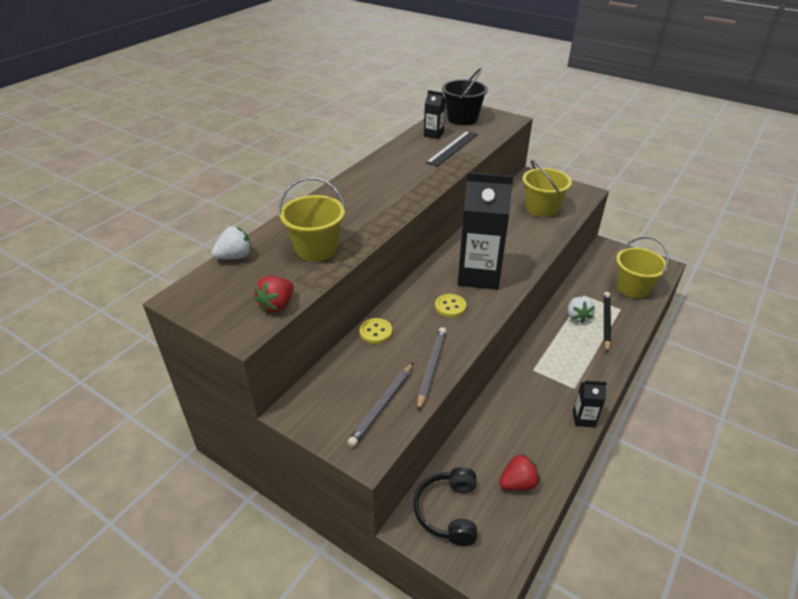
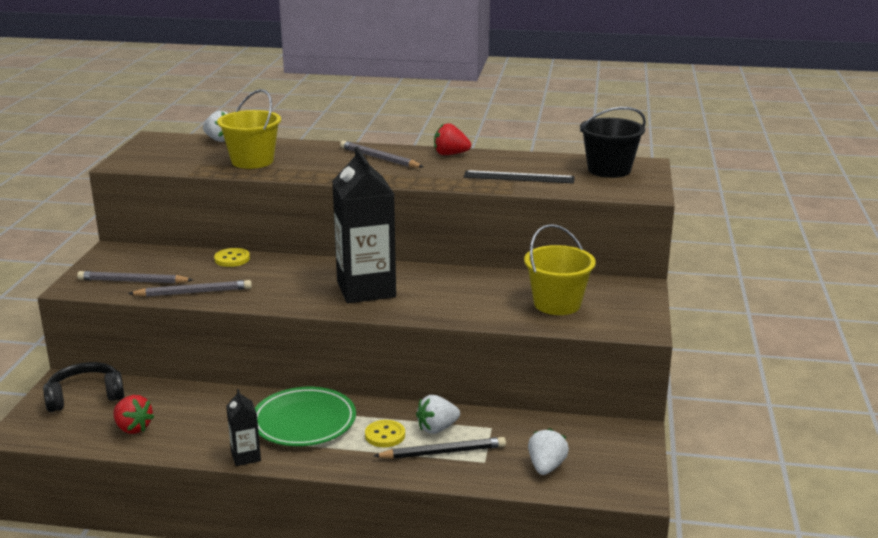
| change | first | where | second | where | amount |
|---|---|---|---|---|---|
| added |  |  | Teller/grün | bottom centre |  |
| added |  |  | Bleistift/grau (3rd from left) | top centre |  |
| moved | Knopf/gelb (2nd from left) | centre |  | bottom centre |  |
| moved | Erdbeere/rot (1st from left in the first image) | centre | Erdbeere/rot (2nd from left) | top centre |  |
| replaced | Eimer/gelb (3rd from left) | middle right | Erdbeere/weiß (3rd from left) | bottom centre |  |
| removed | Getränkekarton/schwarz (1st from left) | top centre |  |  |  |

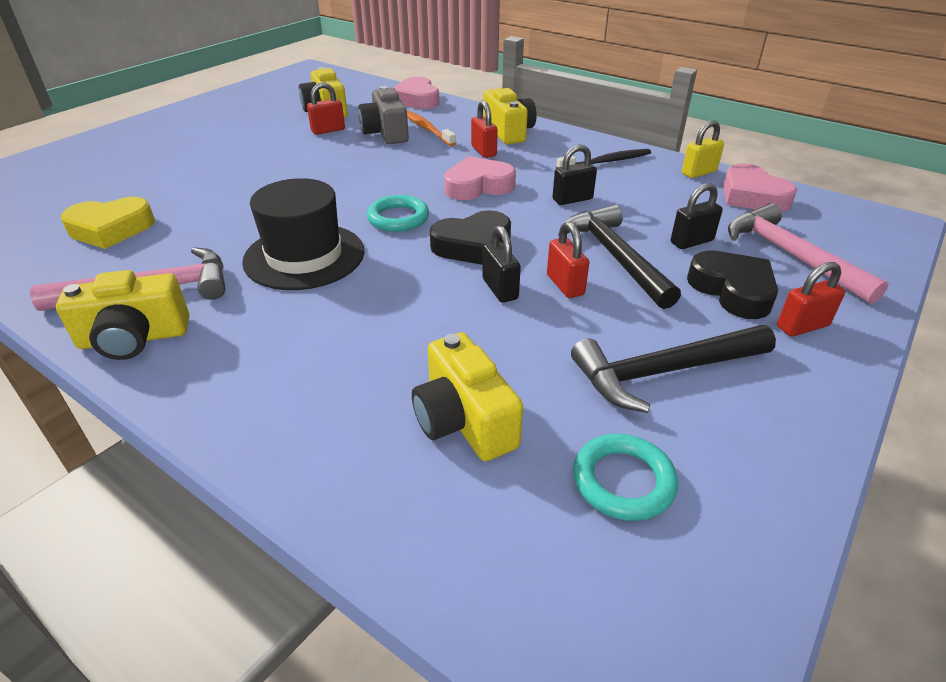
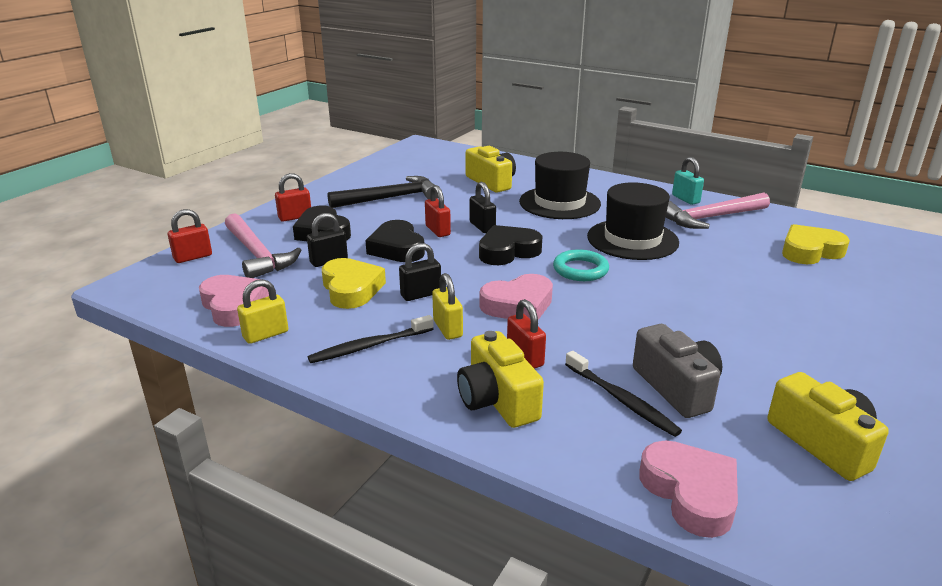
| change | first | where | second | where | amount |
|---|---|---|---|---|---|
| moved | Vorhängeschloss/rot (1st from left) | top centre |  | middle left |  |
| added |  |  | Herz/gelb (1st from left) | centre |  |
| replaced | Hammer/schwarz (1st from left) | centre | Herz/schwarz (2nd from left) | centre |  |
| added |  |  | Vorhängeschloss/gelb (2nd from left) | centre |  |
| added |  |  | Hut/schwarz (1st from left) | top centre |  |
| recoloured | Zahnbürste/orange | top centre | Zahnbürste/schwarz (2nd from left) | bottom centre |  |
| replaced | Kamera/gelb (1st from left) | middle left | Vorhängeschloss/türkis | top right |  |
| removed | Ring/türkis (2nd from left) | bottom centre |  |  |  |

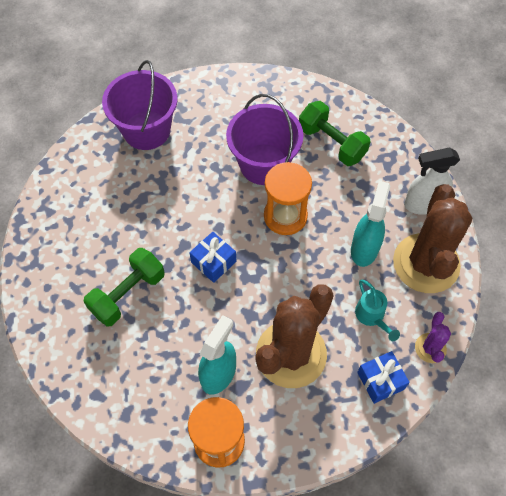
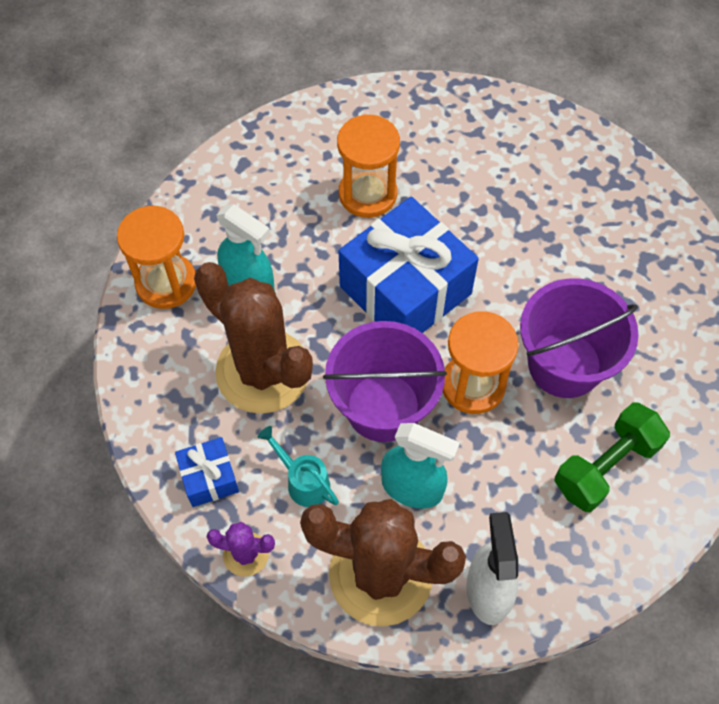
| change | first | where | second | where | amount |
|---|---|---|---|---|---|
| turned | Gießkanne/türkis | middle right |  | centre | 60 degrees clockwise |
| moved | Eimer/lila (1st from left) | top left |  | centre |  |
| replaced | Hantel/grün (1st from left) | middle left | Sanduhr/orange (2nd from left) | top centre |  |
| resized | Geschenk/blau (1st from left in the first image) | centre | Geschenk/blau (2nd from left) | centre | x2.15 |

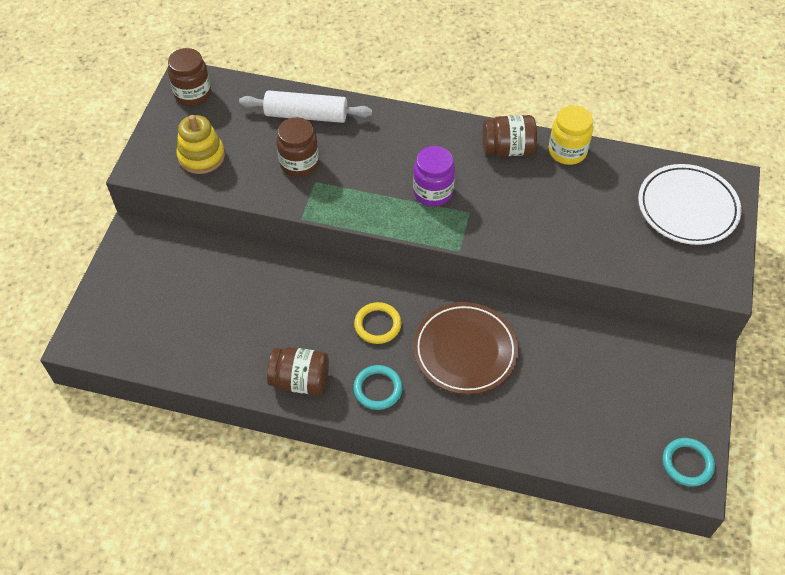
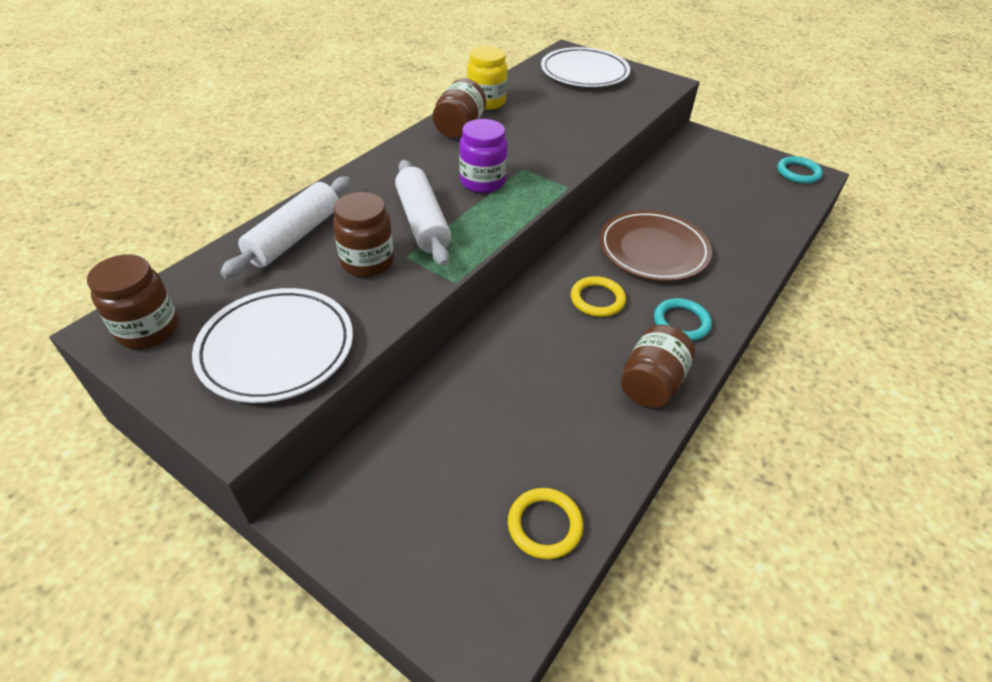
| change | first | where | second | where | amount |
|---|---|---|---|---|---|
| replaced | Stapelspielzeug/gelb | top left | Teller/weiß (1st from left) | middle left |  |
| added |  |  | Nudelholz/weiß (2nd from left) | top centre |  |
| added |  |  | Ring/gelb (1st from left) | bottom centre |  |

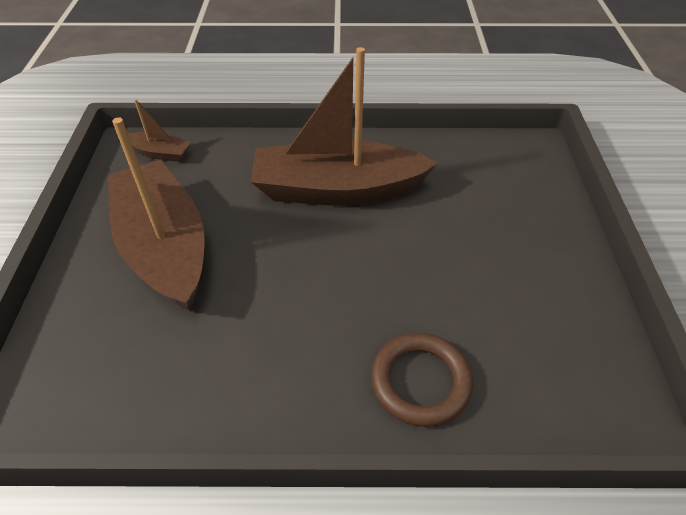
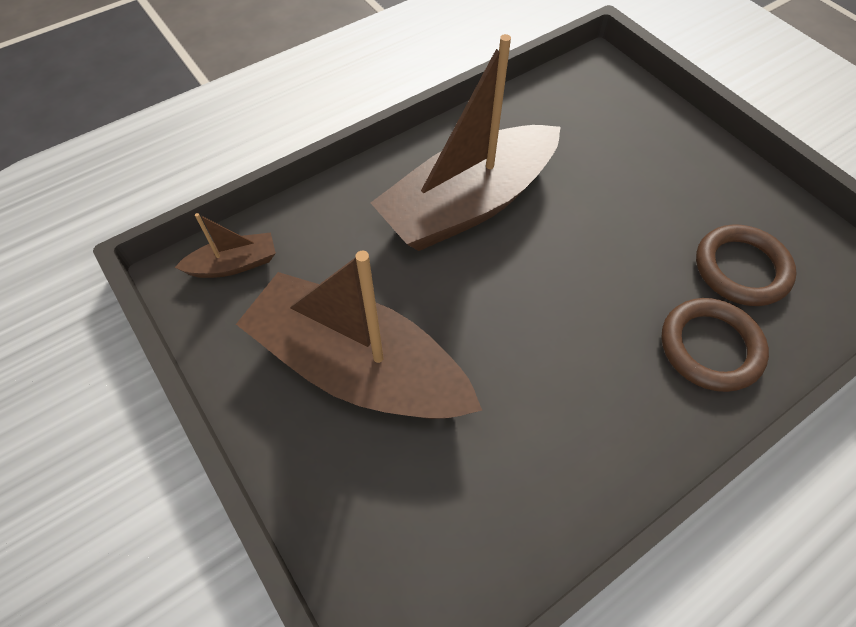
| change | first | where | second | where | amount |
|---|---|---|---|---|---|
| added |  |  | Ring/braun (2nd from left) | middle right |  |

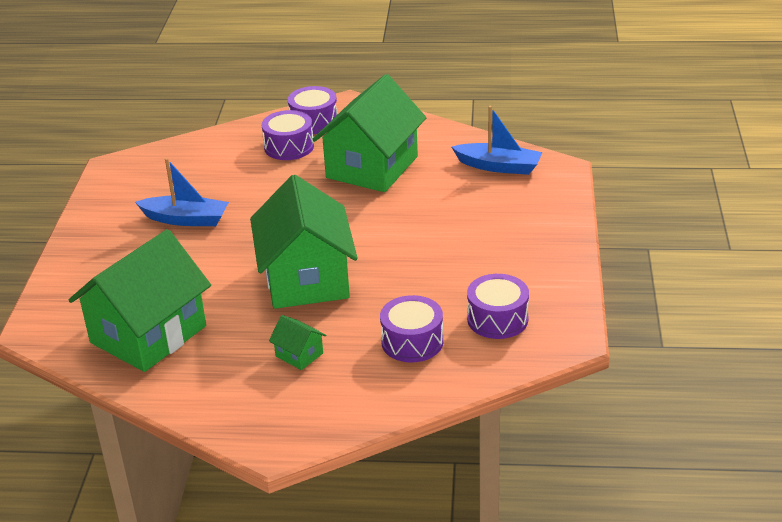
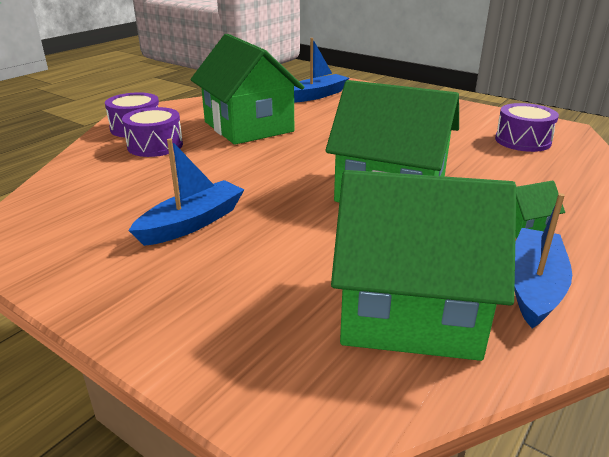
| change | first | where | second | where | amount |
|---|---|---|---|---|---|
| turned | Haus/grün (1st from left in the first image) | middle left | Haus/grün (3rd from left) | middle right | 60 degrees counterclockwise |
| added |  |  | Boot/blau (3rd from left) | middle right |  |
| removed | Trommel/lila (3rd from left) | centre |  |  |  |

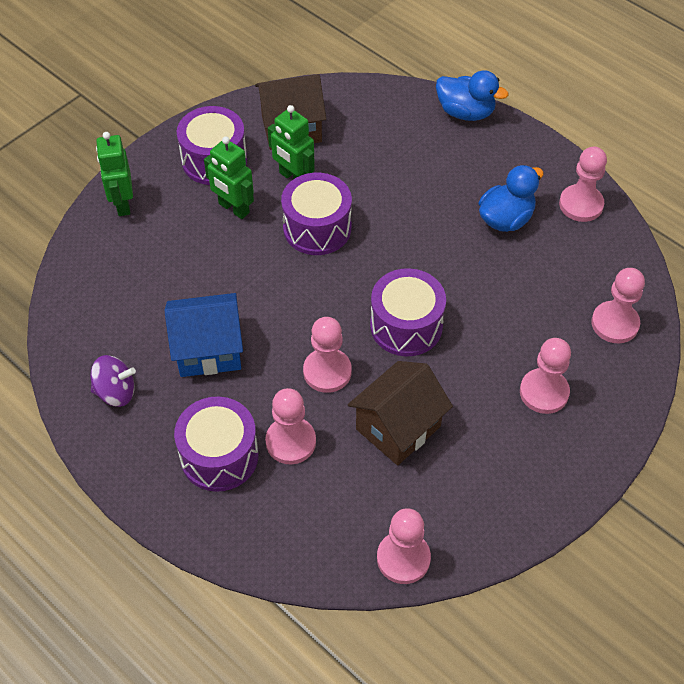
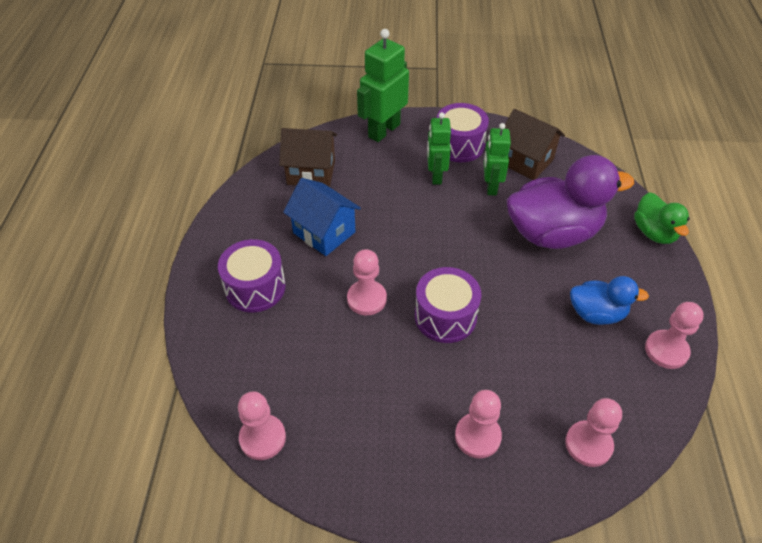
| change | first | where | second | where | amount |
|---|---|---|---|---|---|
| moved | Haus/braun (2nd from left in the first image) | centre | Haus/braun (1st from left) | top centre |  |
| resized | Roboter/grün (1st from left) | top left |  | top centre | x1.53 |
| added |  |  | Ente/lila | middle right |  |
| recoloured | Ente/blau (1st from left) | top right | Ente/grün | middle right |  |
| removed | Kreisel/lila | middle left |  |  |  |
| removed | Bauer/rosa (1st from left) | centre |  |  |  |
| removed | Trommel/lila (3rd from left) | top centre |  |  |  |

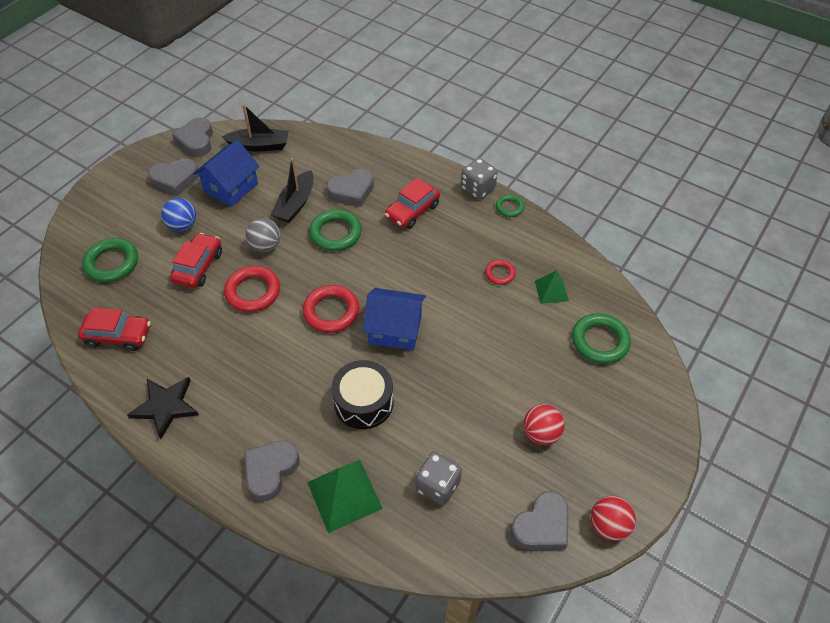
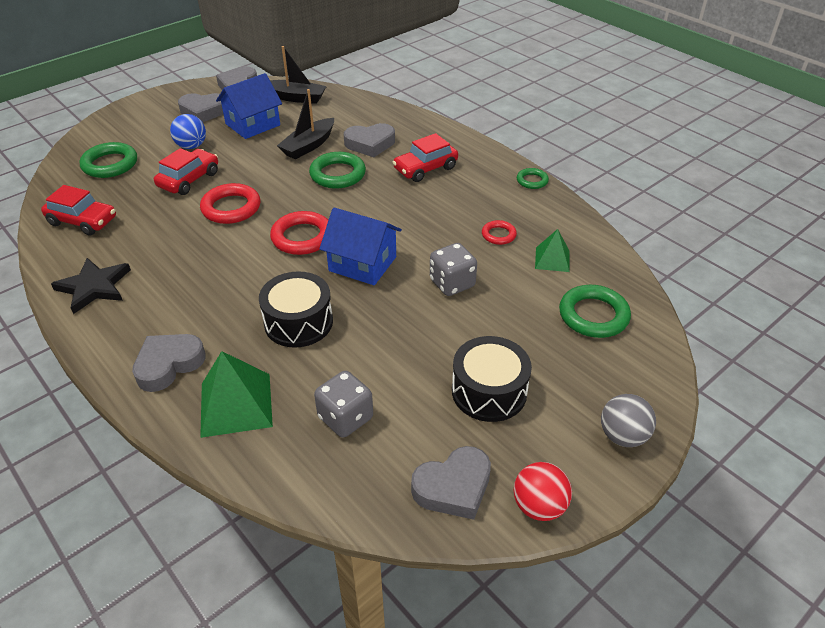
| change | first | where | second | where | amount |
|---|---|---|---|---|---|
| moved | Spielwürfel/grau (2nd from left) | top centre |  | centre |  |
| replaced | Ball/rot (1st from left) | bottom centre | Trommel/schwarz (2nd from left) | centre |  |
| moved | Ball/grau | middle left |  | bottom right |  |

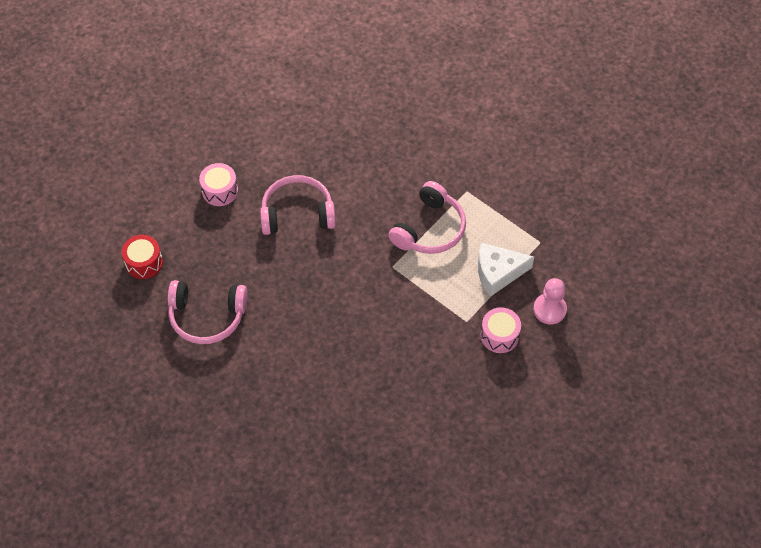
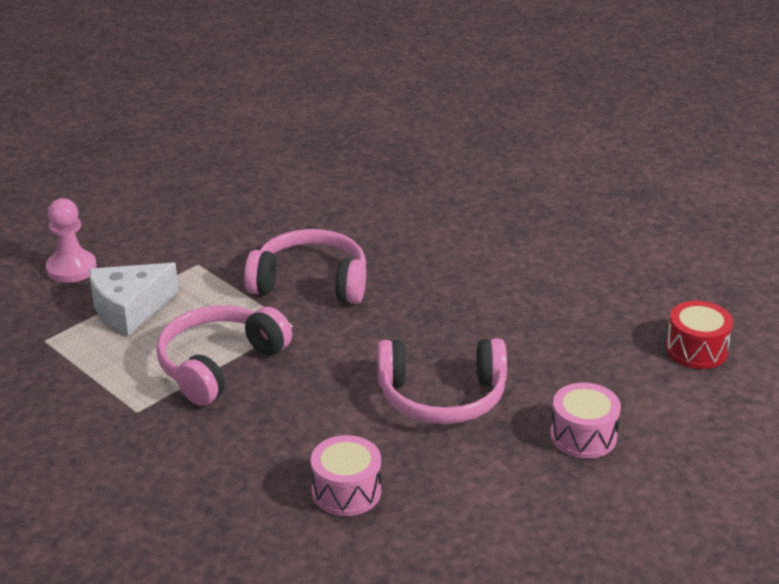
| change | first | where | second | where | amount |
|---|---|---|---|---|---|
| turned | Käse/weiß | centre |  | middle left | 150 degrees clockwise |
| moved | Kopfhörer/rosa (1st from left in the first image) | middle left | Kopfhörer/rosa (2nd from left) | centre |  |
| moved | Trommel/rosa (2nd from left in the first image) | centre | Trommel/rosa (1st from left) | bottom centre |  |

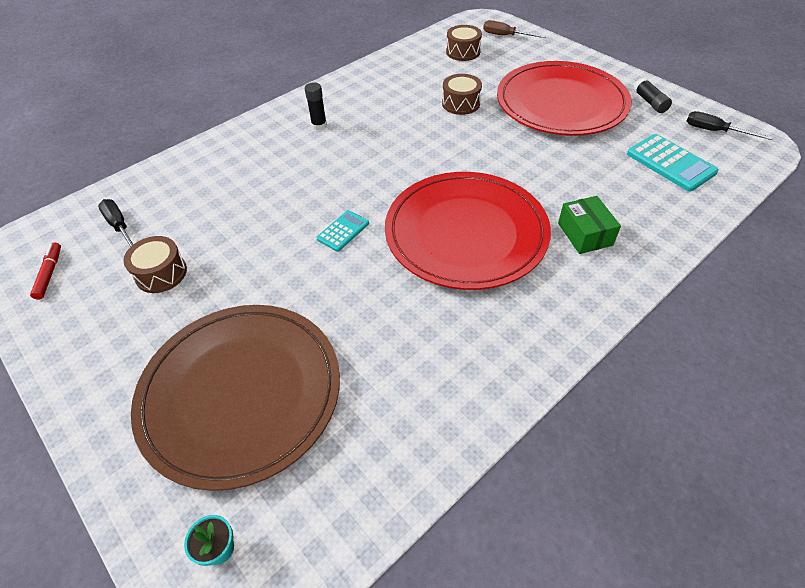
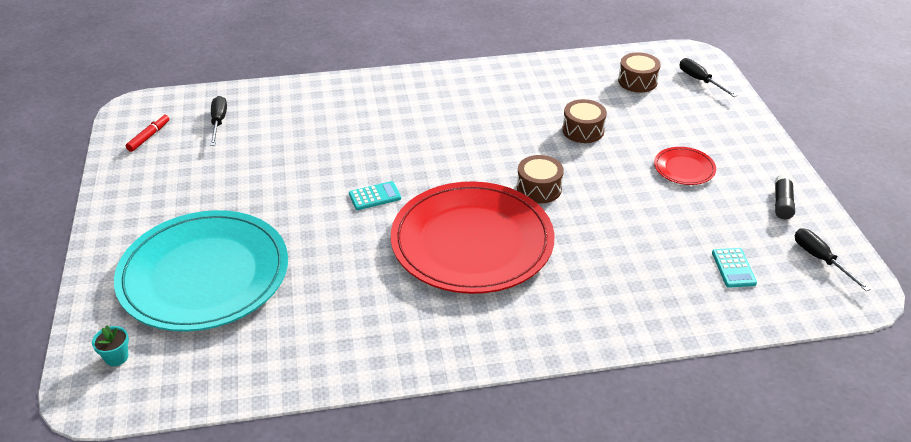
| change | first | where | second | where | amount |
|---|---|---|---|---|---|
| recoloured | Teller/braun | bottom left | Teller/türkis | middle left |  |
| moved | Trommel/braun (1st from left) | middle left |  | centre |  |
| resized | Teller/rot (2nd from left) | top right |  | middle right | x0.41 |
| recoloured | Schraubenzieher/braun | top centre | Schraubenzieher/schwarz (2nd from left) | top right |  |
| resized | Taschenrechner/türkis (2nd from left) | top right |  | middle right | x0.59 |
| removed | Klebestift/schwarz (1st from left) | top centre |  |  |  |
| removed | Schachtel/grün | middle right |  |  |  |

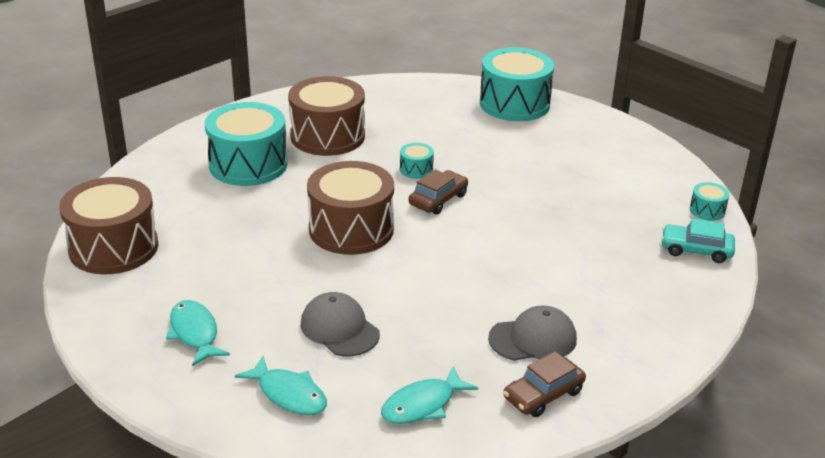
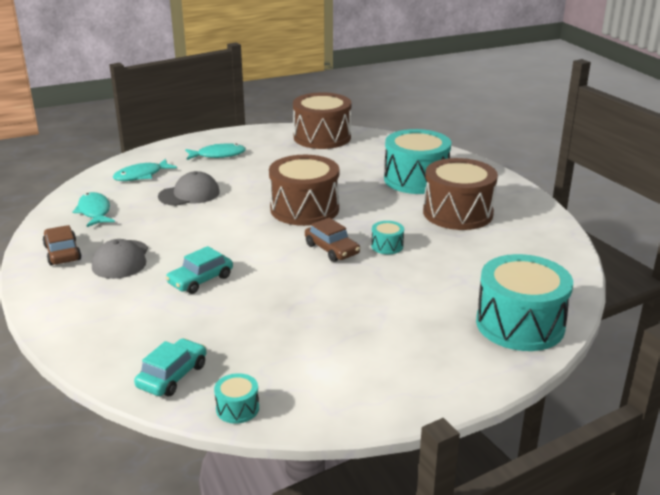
| change | first | where | second | where | amount |
|---|---|---|---|---|---|
| added |  |  | Auto/türkis (2nd from left) | middle left |  |

